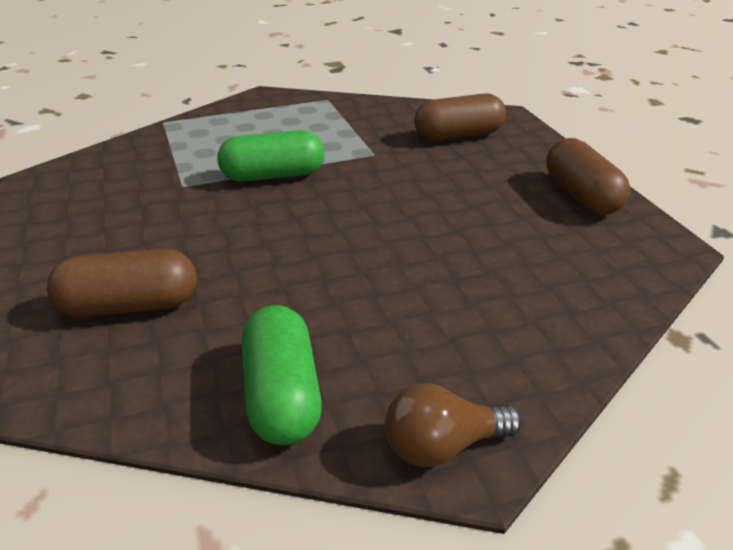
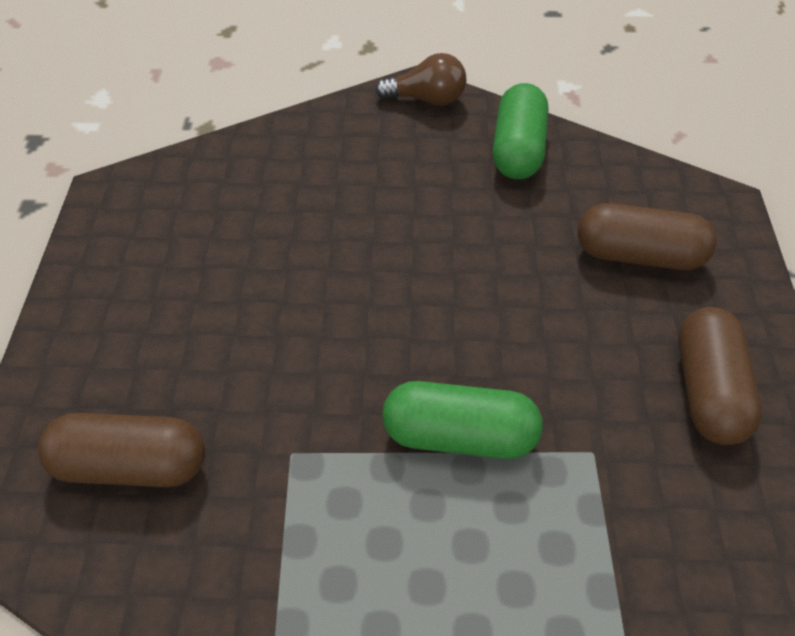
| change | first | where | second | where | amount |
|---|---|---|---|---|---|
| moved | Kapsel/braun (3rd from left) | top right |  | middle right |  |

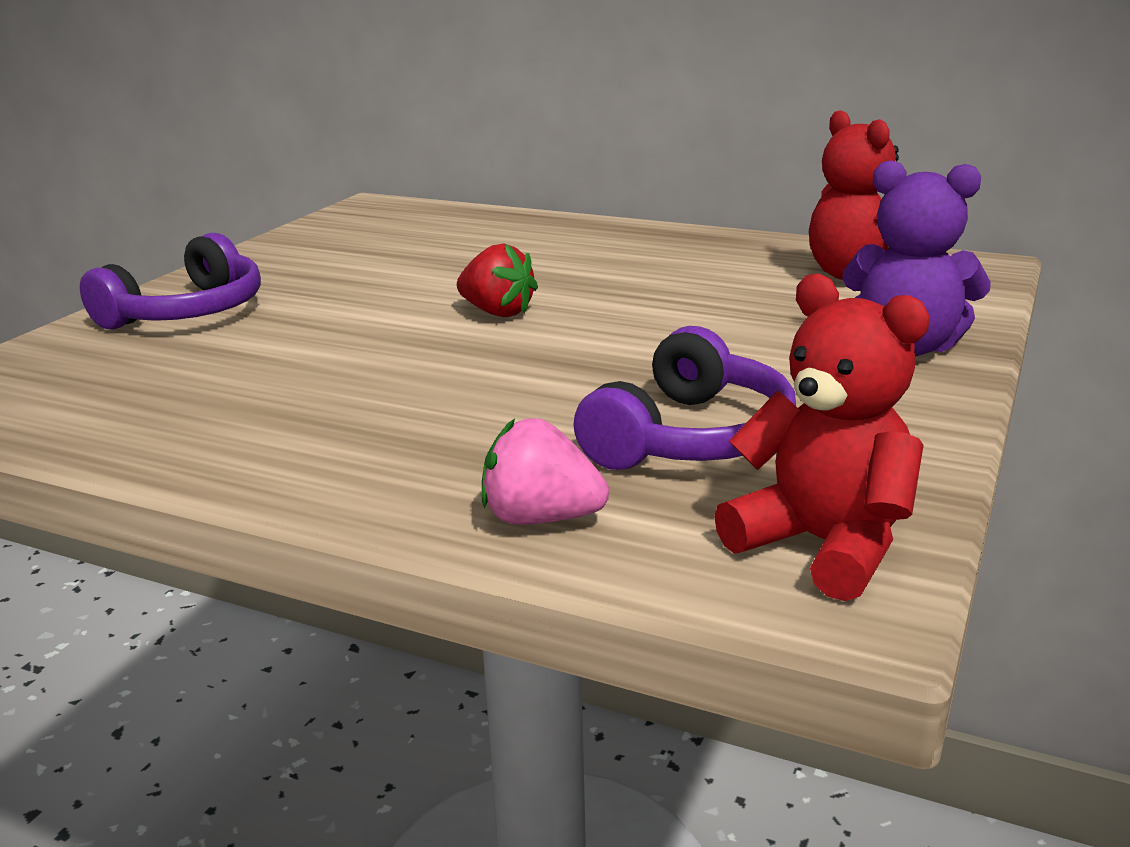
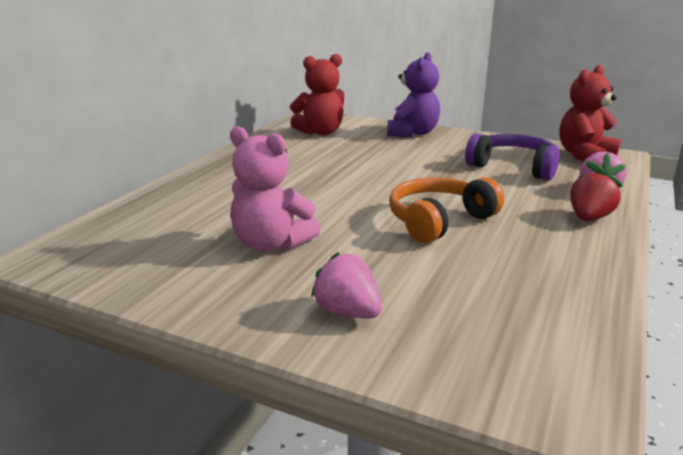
| change | first | where | second | where | amount |
|---|---|---|---|---|---|
| added |  |  | Teddybär/rosa | centre |  |
| replaced | Kopfhörer/lila (1st from left) | top left | Erdbeere/rosa (1st from left) | centre |  |
| added |  |  | Kopfhörer/orange | centre |  |
| moved | Erdbeere/rot | top centre |  | middle right |  |

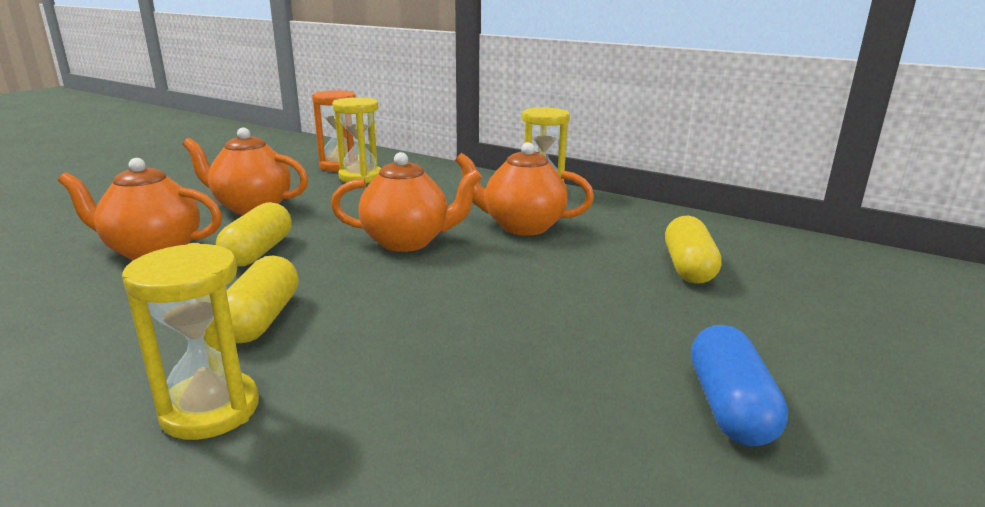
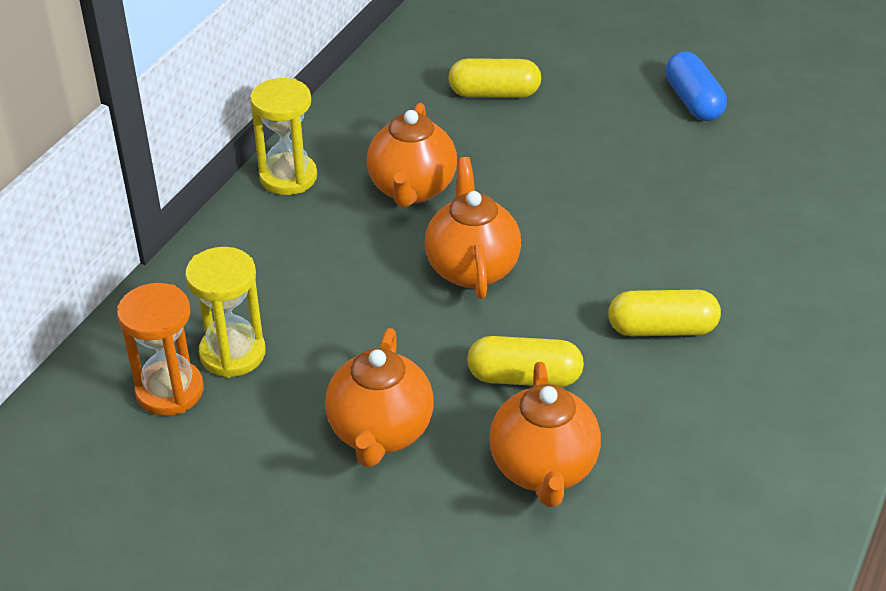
| change | first | where | second | where | amount |
|---|---|---|---|---|---|
| turned | Kapsel/blau | bottom right |  | top right | 75 degrees clockwise |
| removed | Sanduhr/gelb (1st from left) | bottom left |  |  |  |

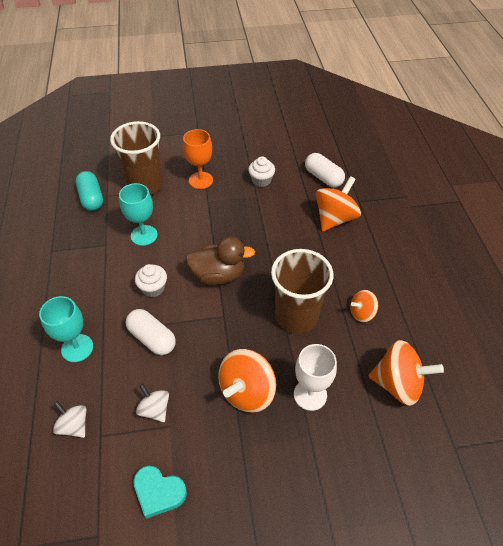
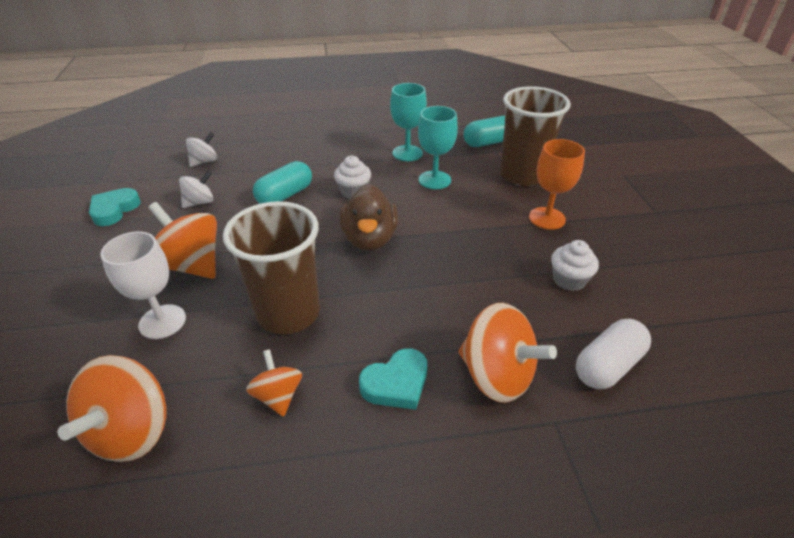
| change | first | where | second | where | amount |
|---|---|---|---|---|---|
| recoloured | Kapsel/weiß (1st from left) | middle left | Kapsel/türkis (1st from left) | centre |  |
| added |  |  | Herz/türkis (2nd from left) | bottom centre |  |
| moved | Kelch/türkis (1st from left) | middle left |  | top centre |  |

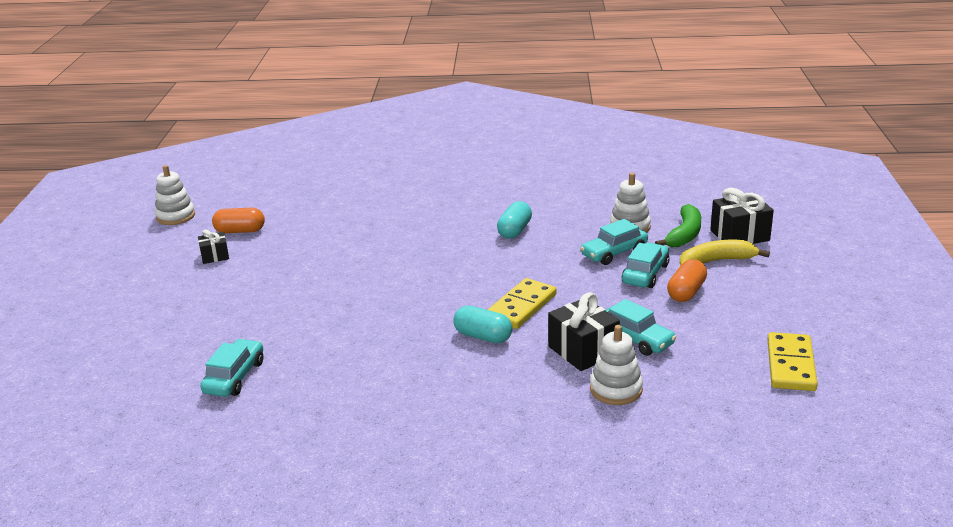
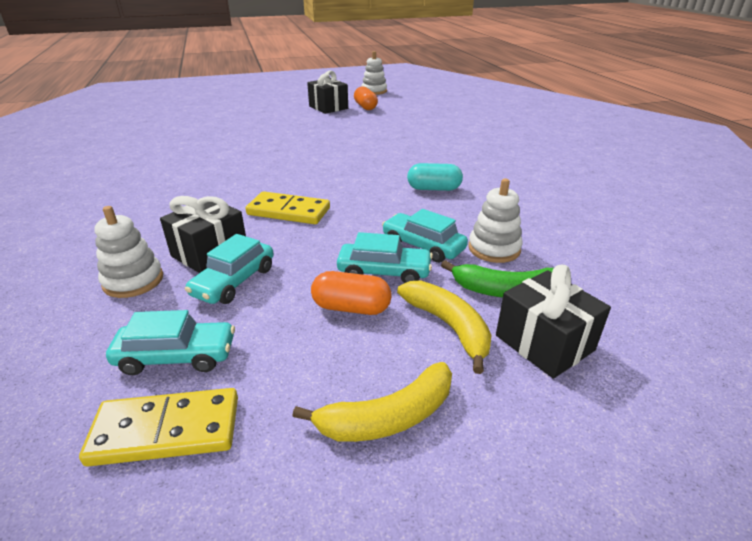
| change | first | where | second | where | amount |
|---|---|---|---|---|---|
| moved | Auto/türkis (1st from left) | bottom left |  | middle left |  |
| added |  |  | Banane/gelb (1st from left) | bottom centre |  |
| resized | Geschenk/schwarz (1st from left in the first image) | middle left | Geschenk/schwarz (2nd from left) | top centre | x1.74 |
| removed | Kapsel/türkis (1st from left) | centre |  |  |  |

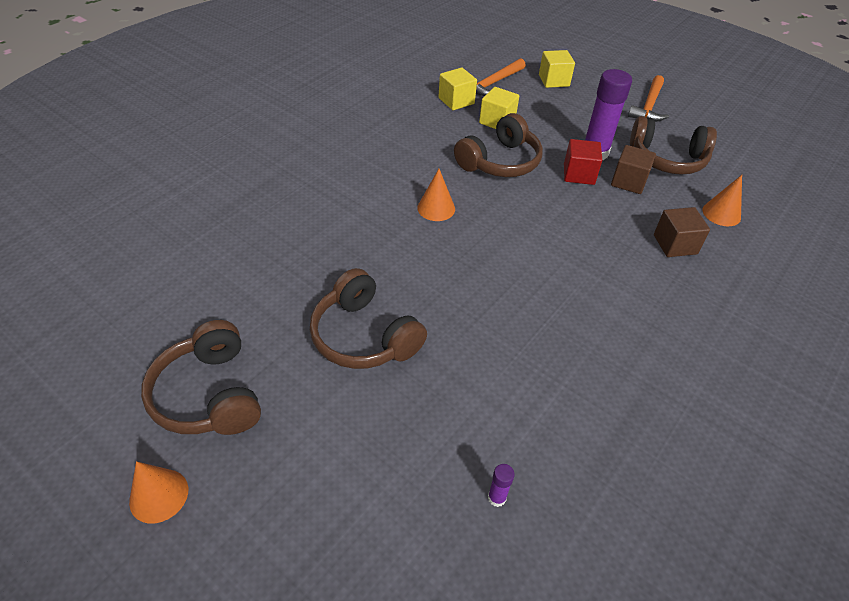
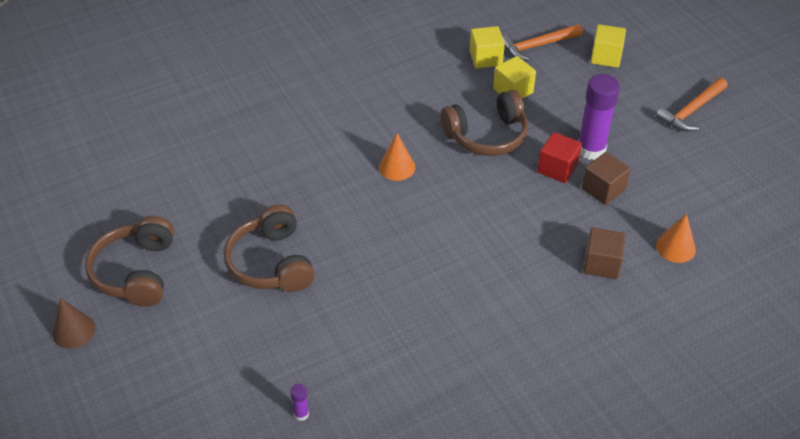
| change | first | where | second | where | amount |
|---|---|---|---|---|---|
| recoloured | Kegel/orange (1st from left) | bottom left | Kegel/braun | bottom left |  |
| removed | Kopfhörer/braun (4th from left) | top right |  |  |  |

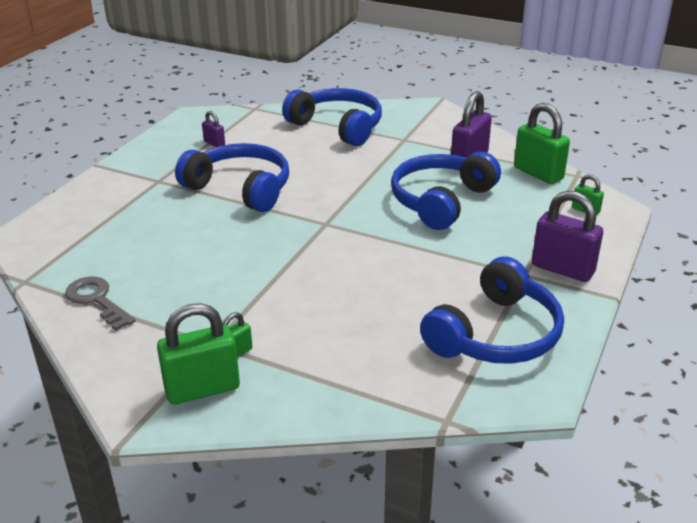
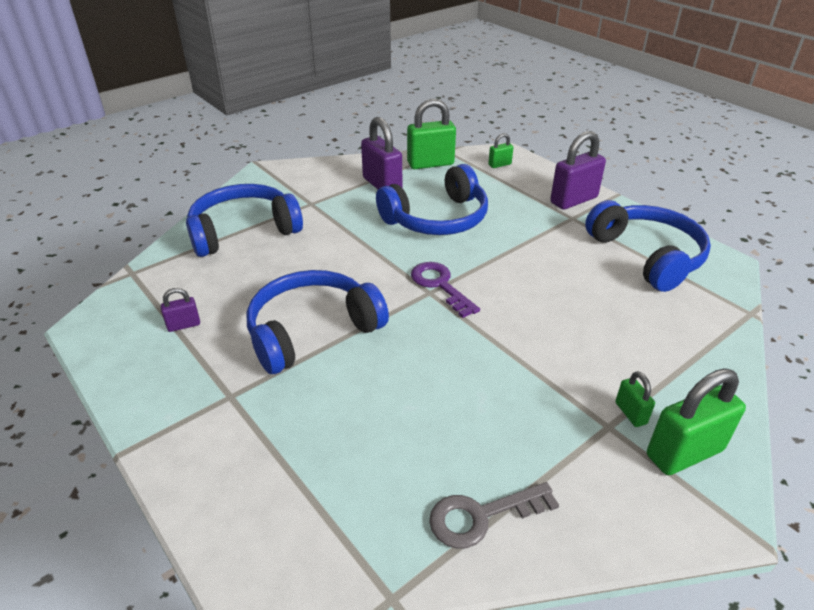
| change | first | where | second | where | amount |
|---|---|---|---|---|---|
| turned | Kopfhörer/blau (3rd from left) | centre |  | top centre | 90 degrees counterclockwise |
| added |  |  | Schlüssel/lila | centre |  |
| turned | Vorhängeschloss/grün (1st from left in the first image) | bottom left | Vorhängeschloss/grün (4th from left) | bottom right | 60 degrees clockwise |

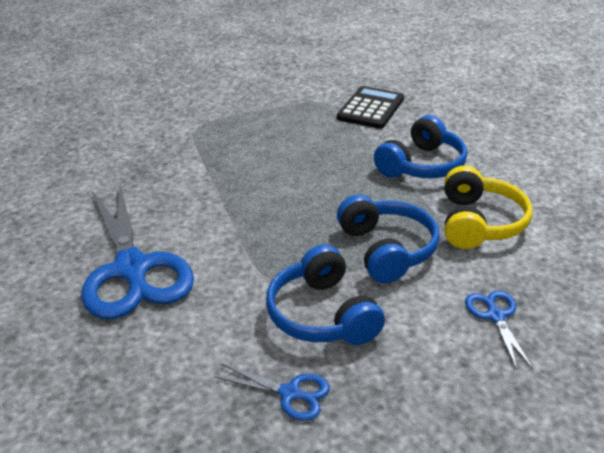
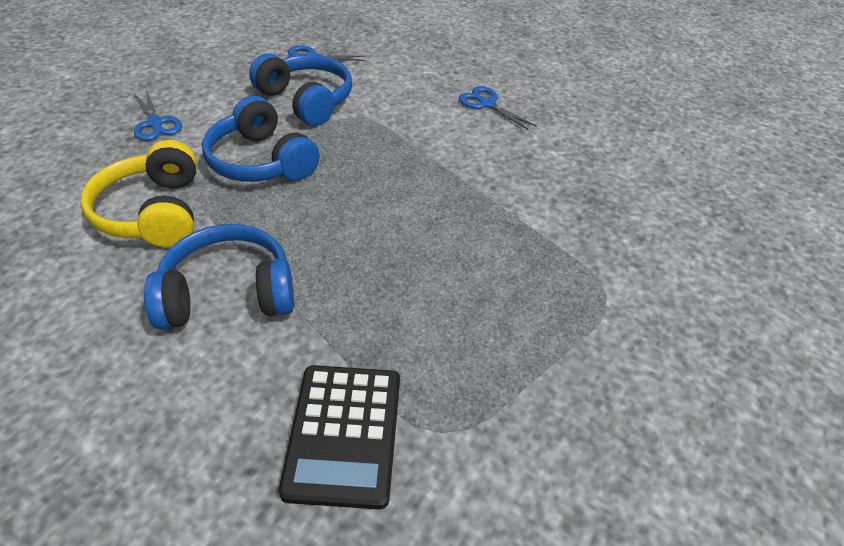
| change | first | where | second | where | amount |
|---|---|---|---|---|---|
| turned | Kopfhörer/blau (3rd from left in the first image) | top right | Kopfhörer/blau (1st from left) | middle left | 60 degrees clockwise |
| resized | Schere/blau (1st from left in the first image) | middle left | Schere/blau (3rd from left) | top centre | x0.44 |

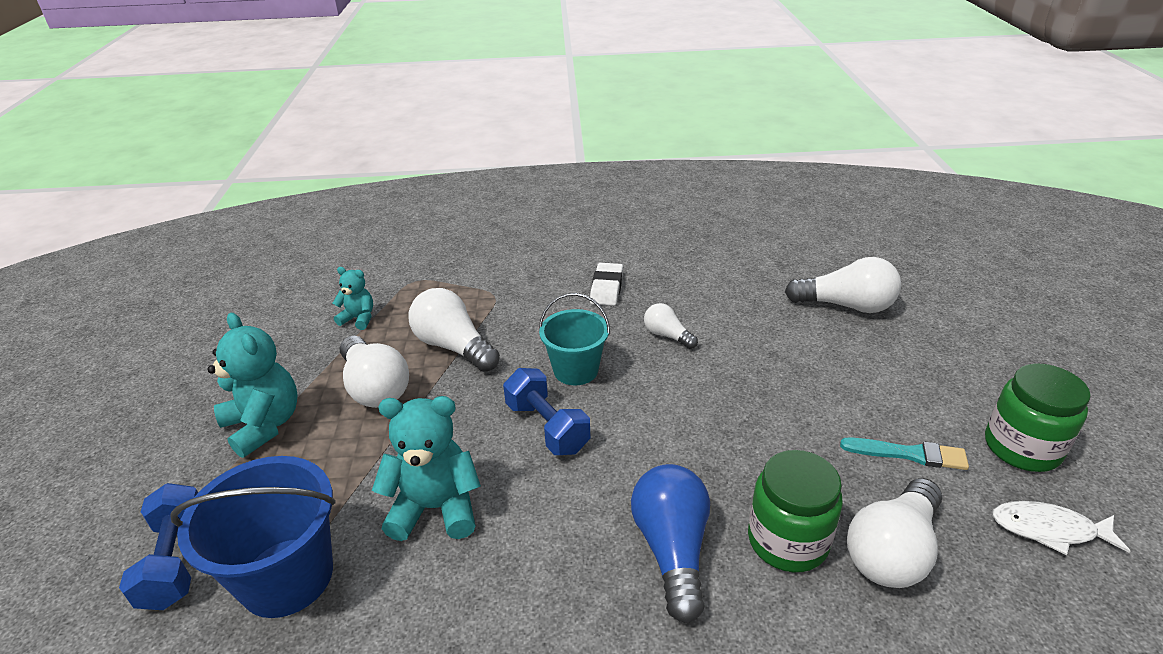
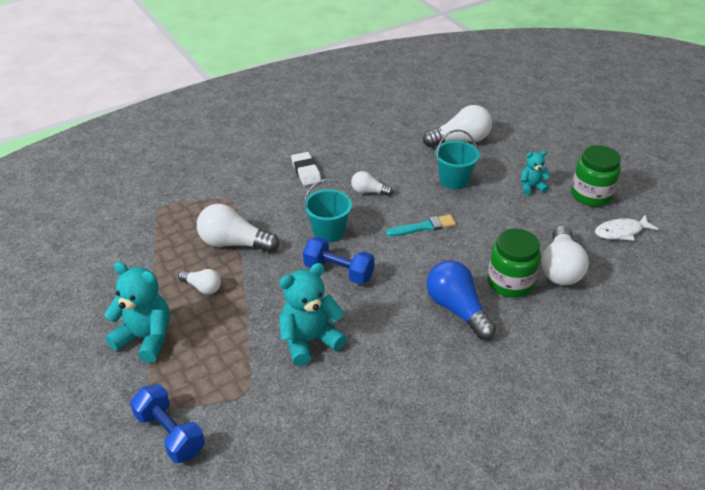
| change | first | where | second | where | amount |
|---|---|---|---|---|---|
| resized | Glühbirne/weiß (1st from left) | middle left |  | middle left | x0.56 |
| moved | Pinsel/türkis | bottom right |  | centre |  |
| added |  |  | Eimer/türkis (2nd from left) | top centre |  |
| moved | Teddybär/türkis (2nd from left in the first image) | middle left | Teddybär/türkis (3rd from left) | middle right |  |
| removed | Eimer/blau | bottom left |  |  |  |

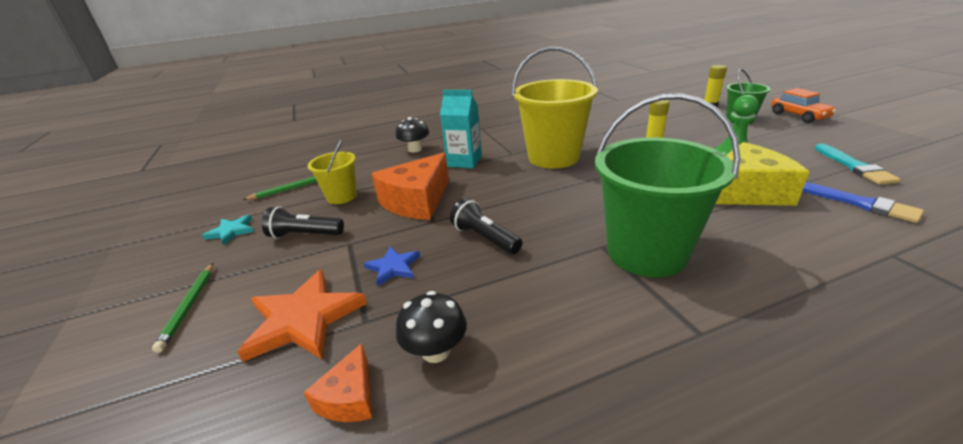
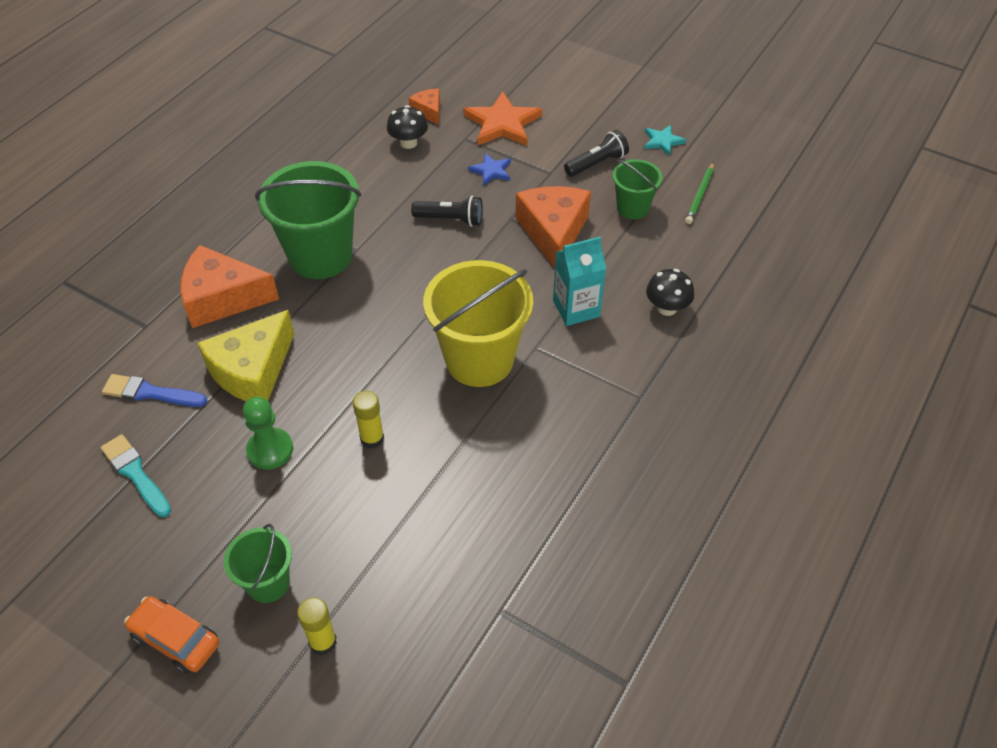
| change | first | where | second | where | amount |
|---|---|---|---|---|---|
| added |  |  | Käse/orange (1st from left) | middle left |  |
| recoloured | Eimer/gelb (1st from left) | centre | Eimer/grün (3rd from left) | top centre |  |
| removed | Bleistift/grün (1st from left) | bottom left |  |  |  |

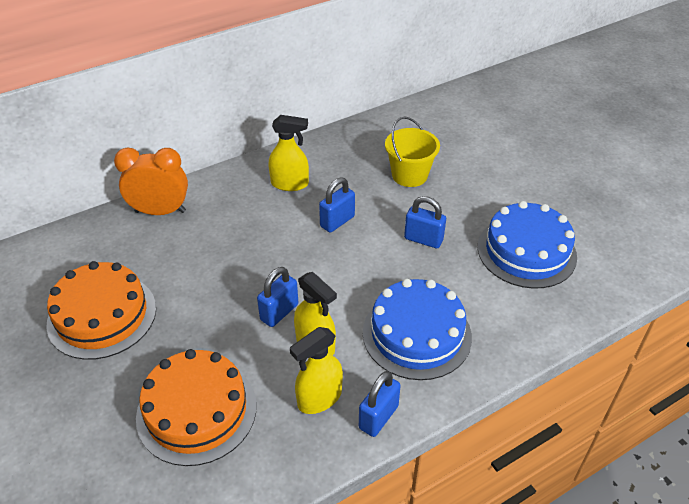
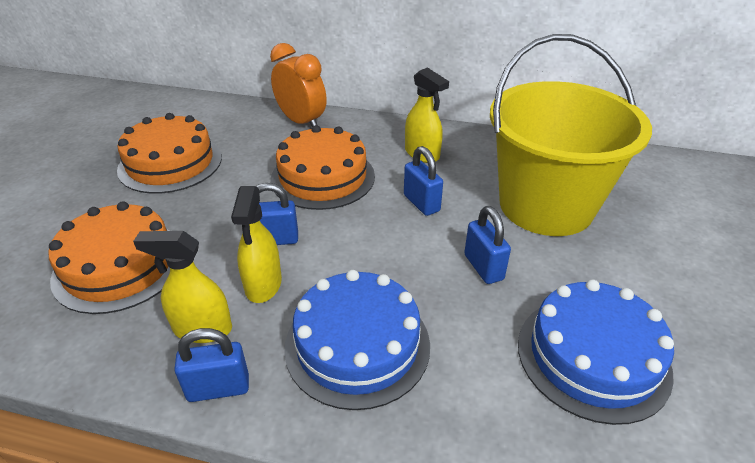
| change | first | where | second | where | amount |
|---|---|---|---|---|---|
| added |  |  | Kuchen/orange (3rd from left) | centre |  |
| turned | Vorhängeschloss/blau (2nd from left in the first image) | centre | Vorhängeschloss/blau (3rd from left) | centre | 60 degrees clockwise |
| resized | Eimer/gelb | top centre |  | top right | x2.05 |

